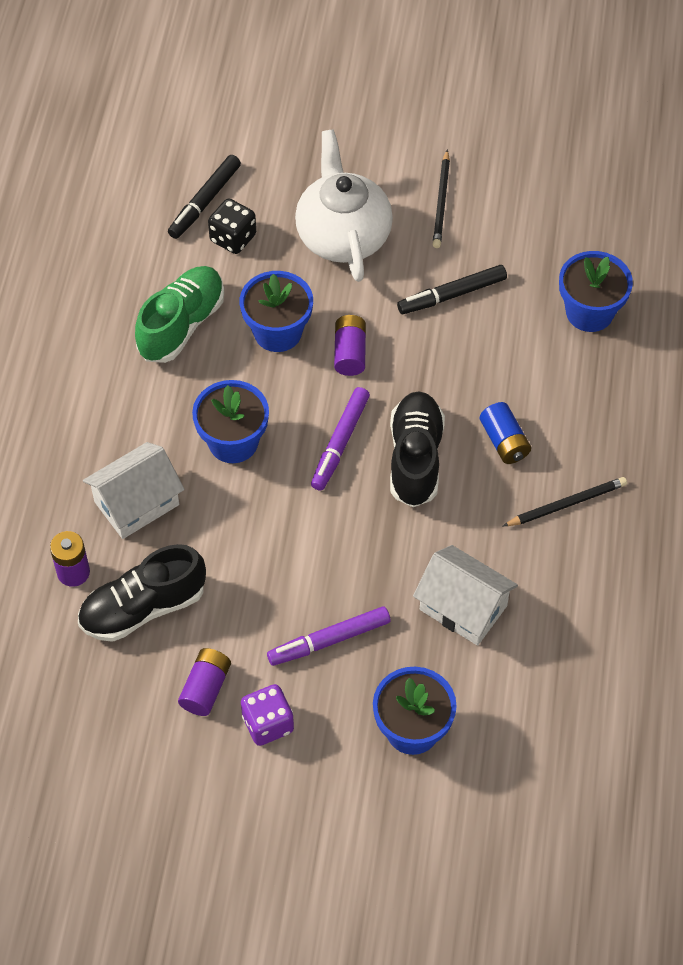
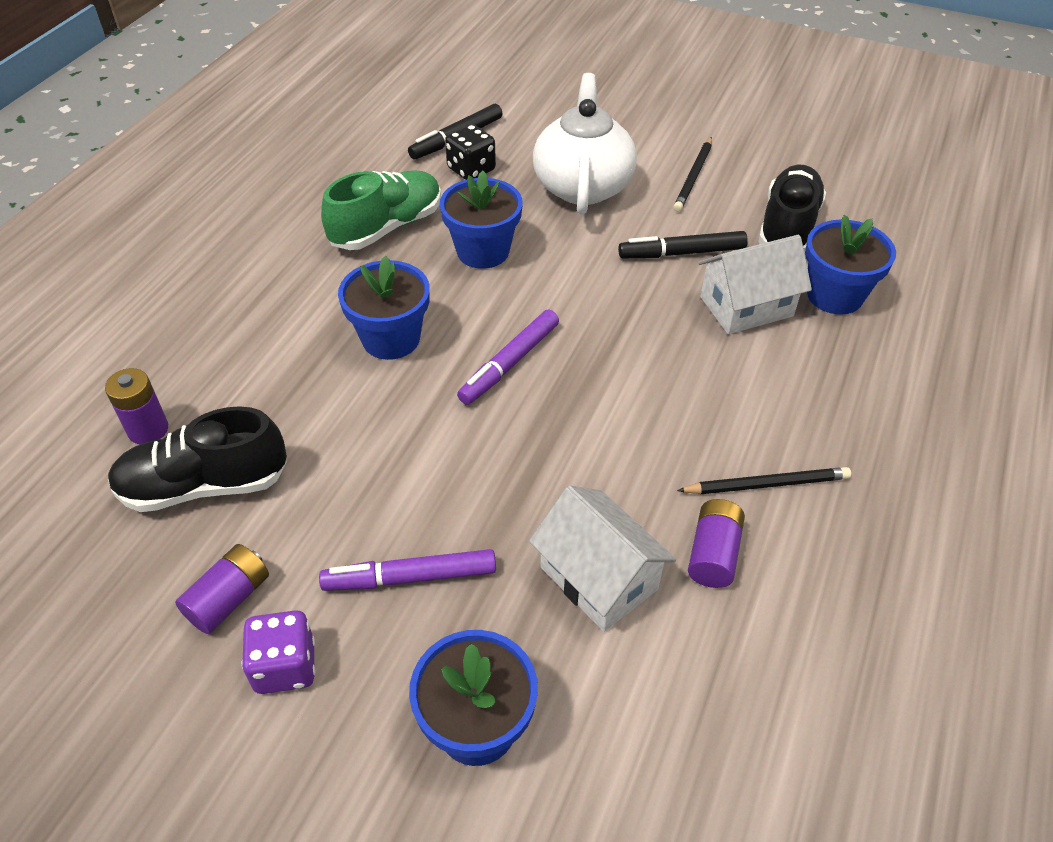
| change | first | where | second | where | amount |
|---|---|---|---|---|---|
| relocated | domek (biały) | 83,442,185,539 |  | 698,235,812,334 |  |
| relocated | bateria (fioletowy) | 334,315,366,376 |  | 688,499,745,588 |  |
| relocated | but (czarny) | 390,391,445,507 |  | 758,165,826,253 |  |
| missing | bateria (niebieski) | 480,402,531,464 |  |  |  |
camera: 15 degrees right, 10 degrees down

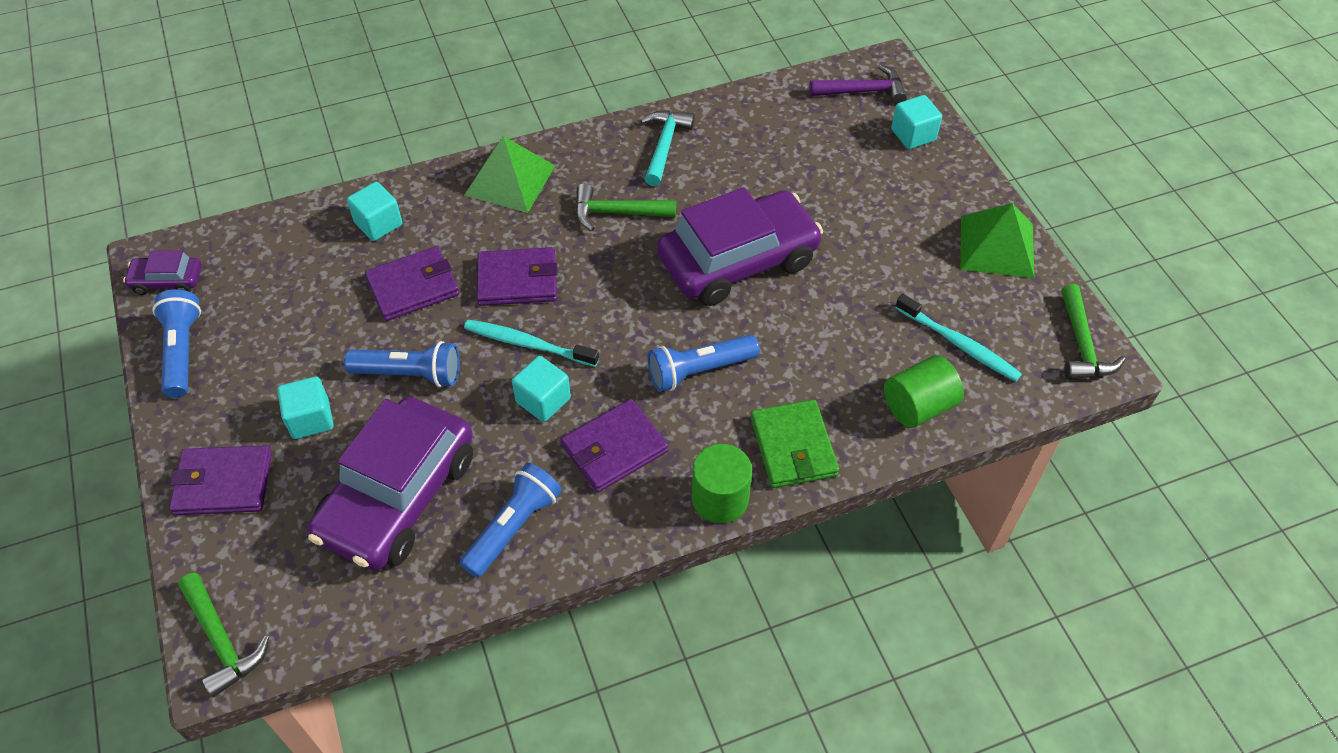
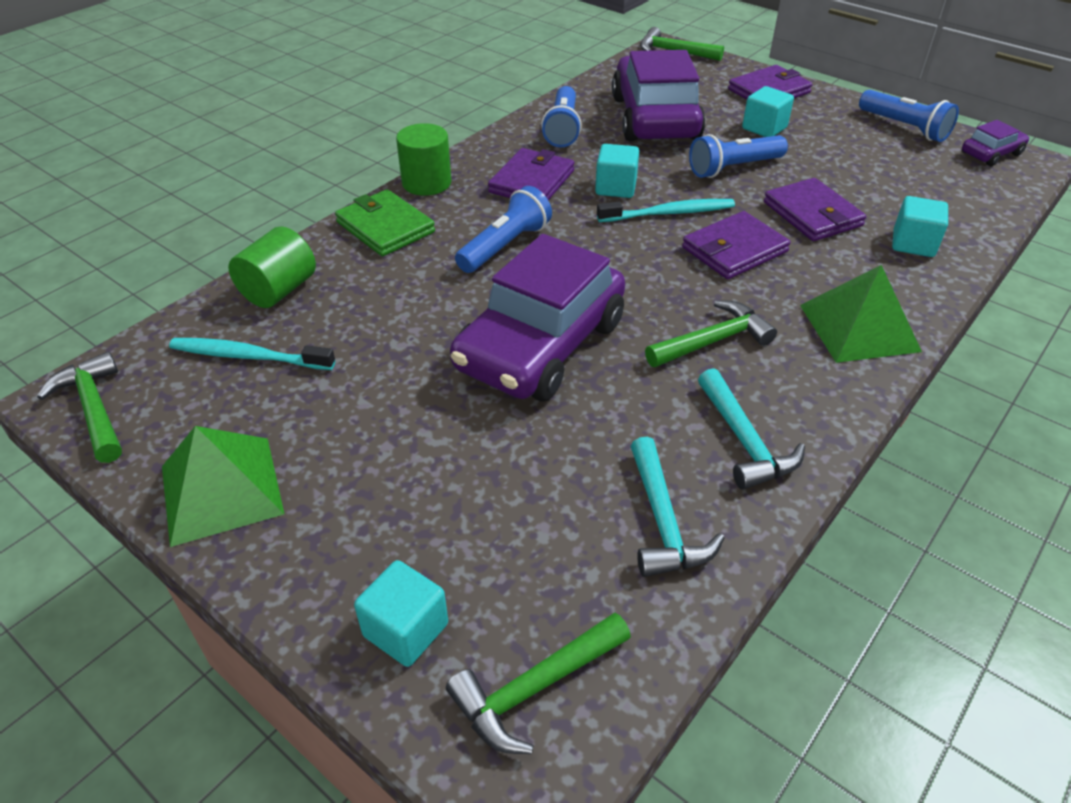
| change | first | where | second | where | amount |
|---|---|---|---|---|---|
| spun | portfel (fioletowy) | 365,246,459,321 |  | 764,178,866,241 | 60 degrees counterclockwise |
| colour | młotek (fioletowy) | 809,64,907,105 | młotek (zielony) | 446,612,631,754 |  |
| appeared |  |  | młotek (turkusowy) | 630,437,724,577 |  |
camera: 150 degrees right, 10 degrees down

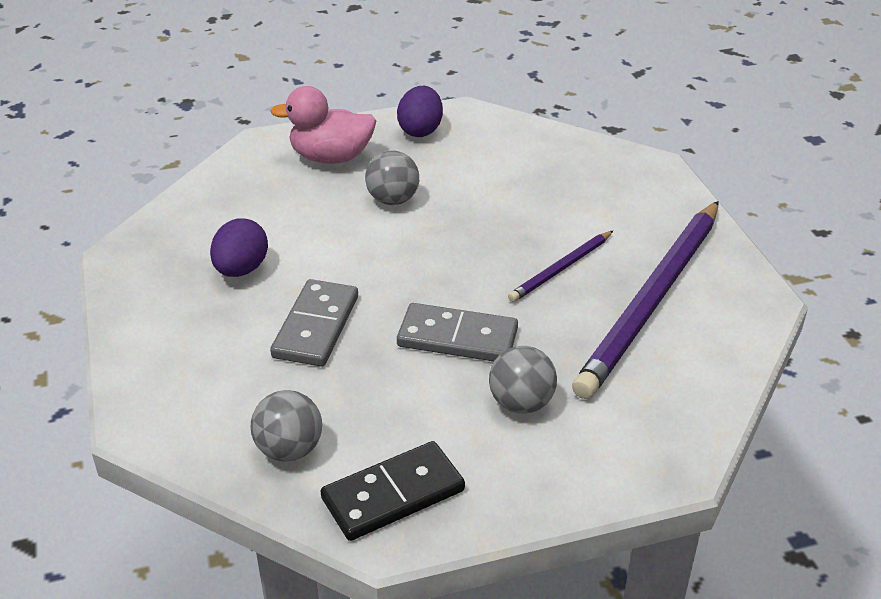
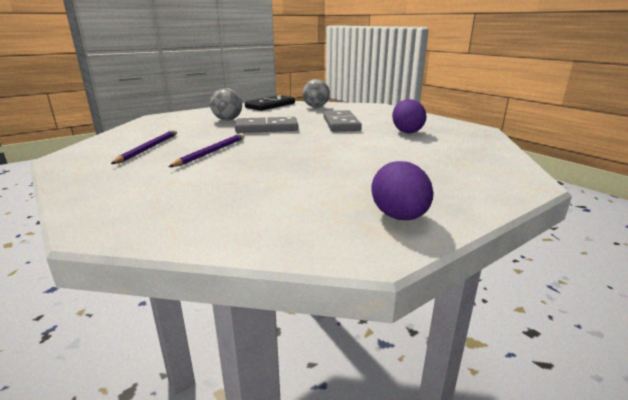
| change | first | where | second | where | amount |
|---|---|---|---|---|---|
| missing | kaczka (różowy) | 270,86,376,164 |  |  |  |
| missing | piłka (szary) | 365,150,419,205 |  |  |  |
| size | ołówek (fioletowy) | 572,201,719,399 |  | 111,129,177,164 | x0.47 |
camera: 160 degrees right, 15 degrees down

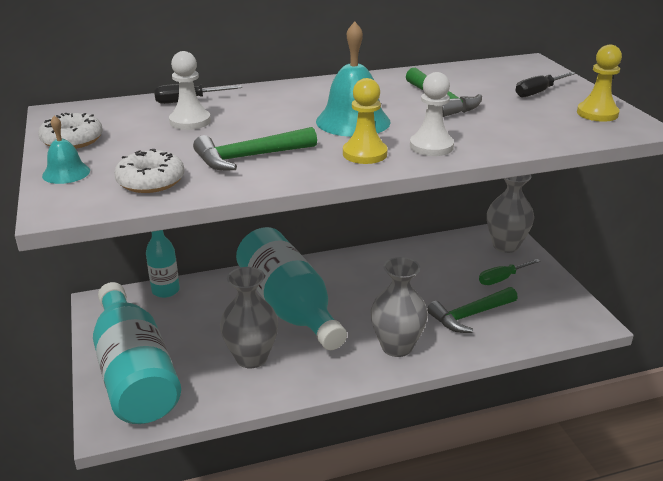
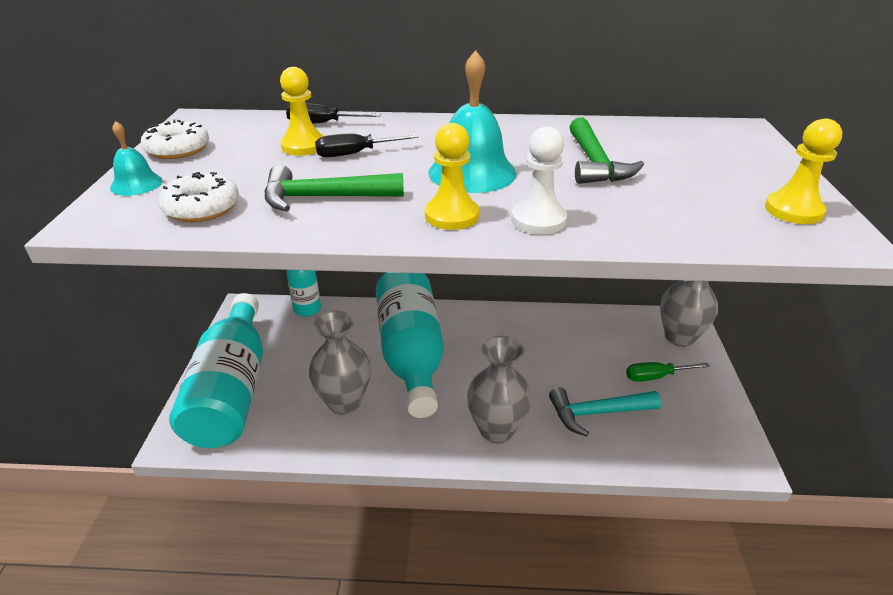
| change | first | where | second | where | amount |
|---|---|---|---|---|---|
| colour | pionek (biały) | 169,51,211,130 | pionek (żółty) | 280,67,324,156 |  |
| colour | młotek (zielony) | 427,287,518,333 | młotek (turkusowy) | 549,387,661,437 |  |
| relocated | śrubokręt (czarny) | 515,72,576,97 |  | 315,133,419,157 |  |
camera: 20 degrees right, 5 degrees up

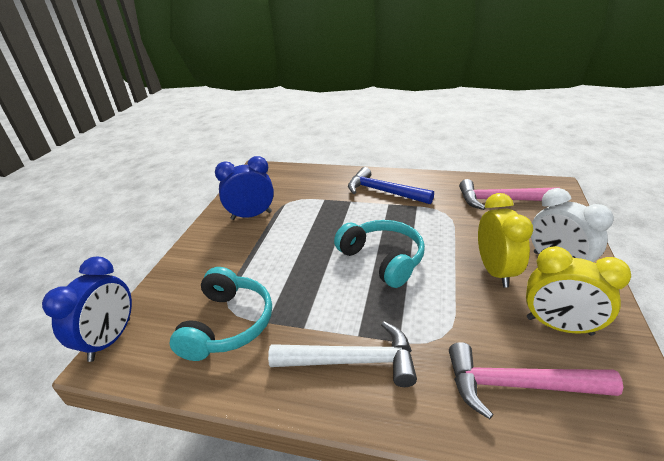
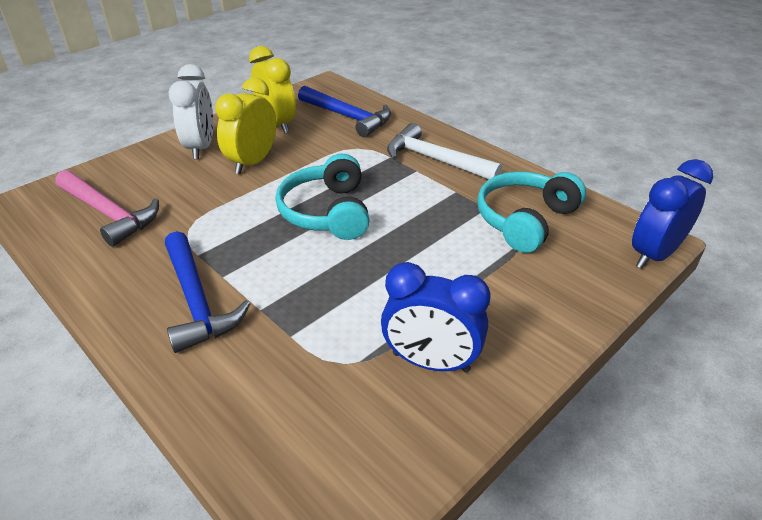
| change | first | where | second | where | amount |
|---|---|---|---|---|---|
| colour | młotek (różowy) | 449,342,623,419 | młotek (niebieski) | 298,86,391,137 |  |
camera: 150 degrees left, 5 degrees up

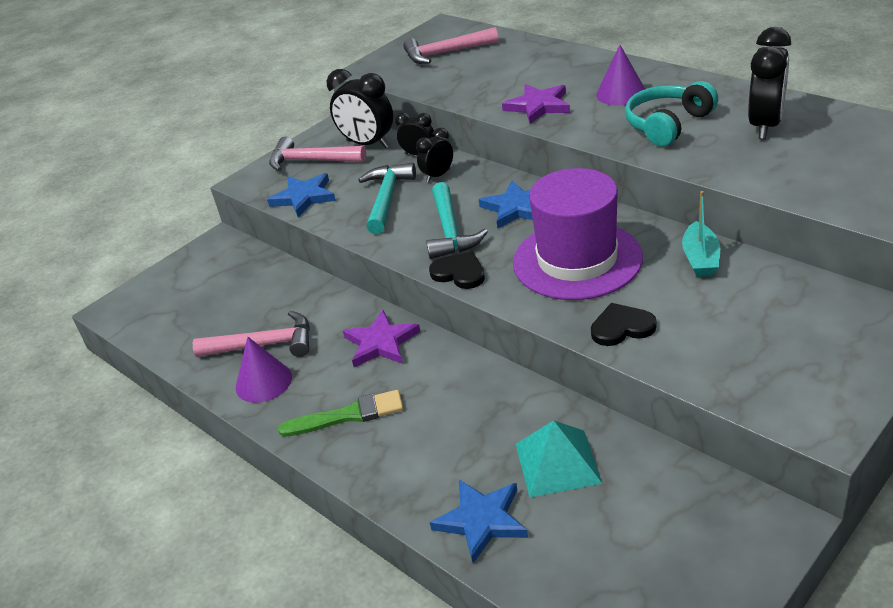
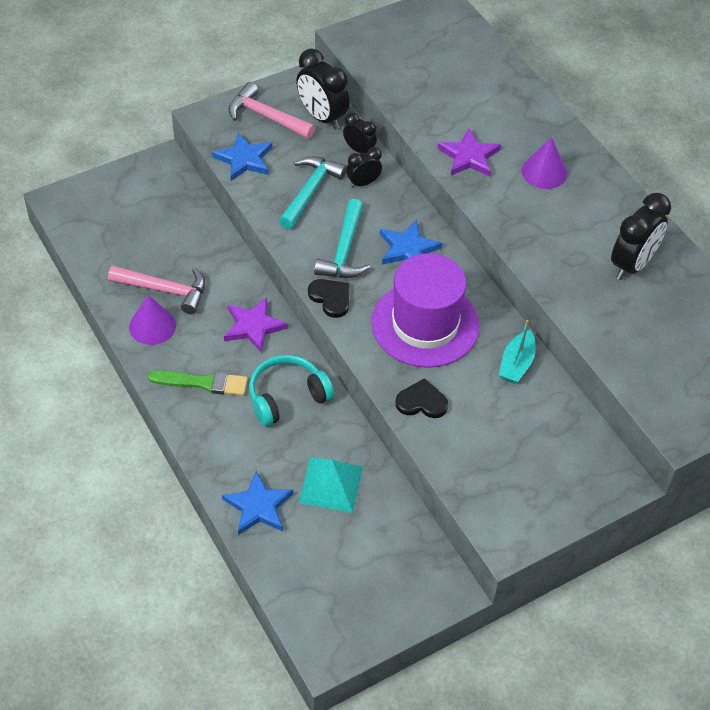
| change | first | where | second | where | amount |
|---|---|---|---|---|---|
| missing | młotek (różowy) | 403,27,498,64 |  |  |  |
| relocated | słuchawki (turkusowy) | 625,81,718,147 |  | 249,355,334,426 |  |
camera: 10 degrees right, 15 degrees up

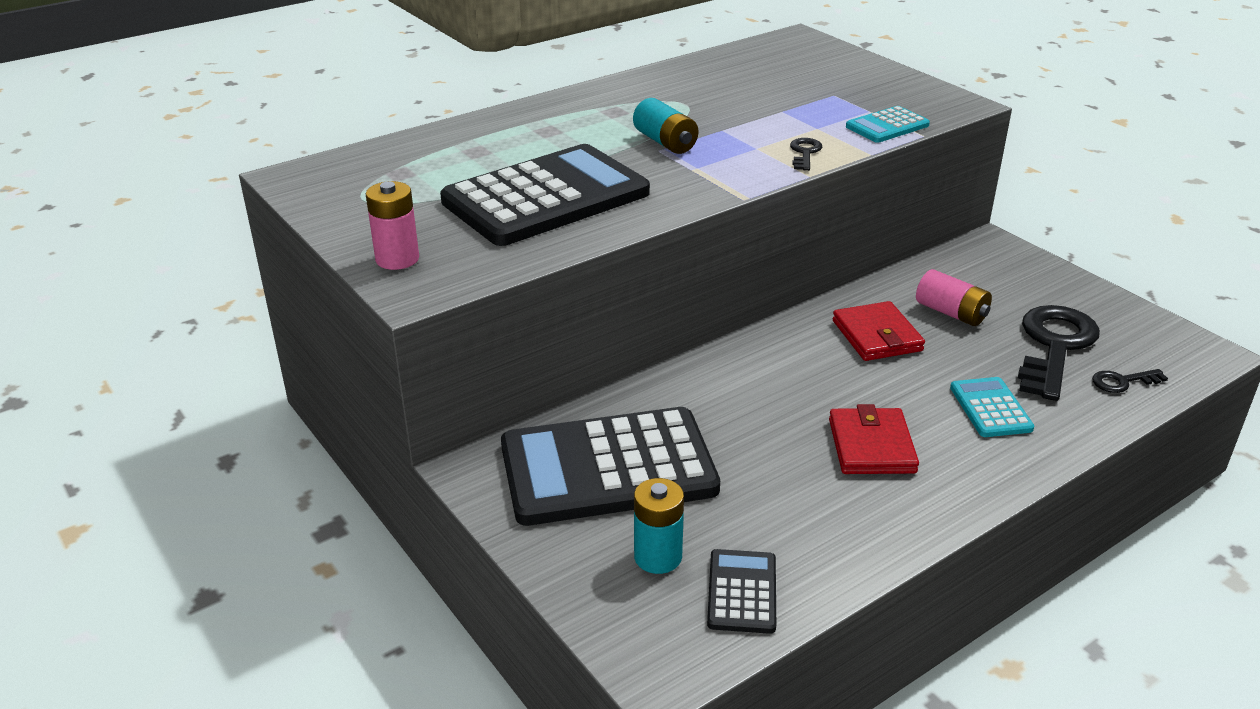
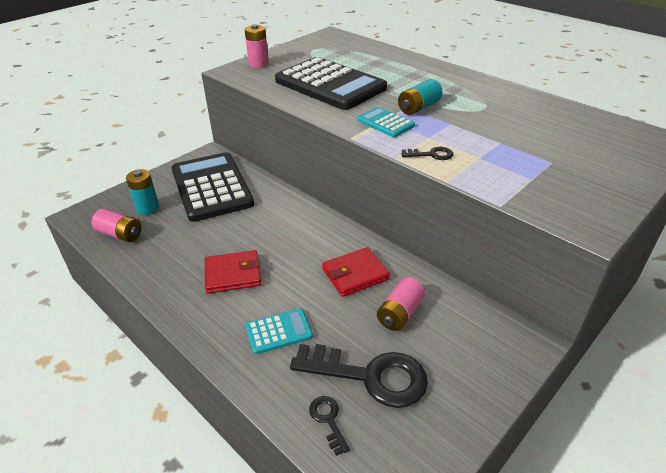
| change | first | where | second | where | amount |
|---|---|---|---|---|---|
| exchanged | kalkulator (czarny) | 707,549,776,634 | bateria (różowy) | 91,209,141,242 |  |
| relocated | kalkulator (turkusowy) | 846,106,930,143 |  | 357,107,415,137 |  |
camera: 80 degrees right, 5 degrees up

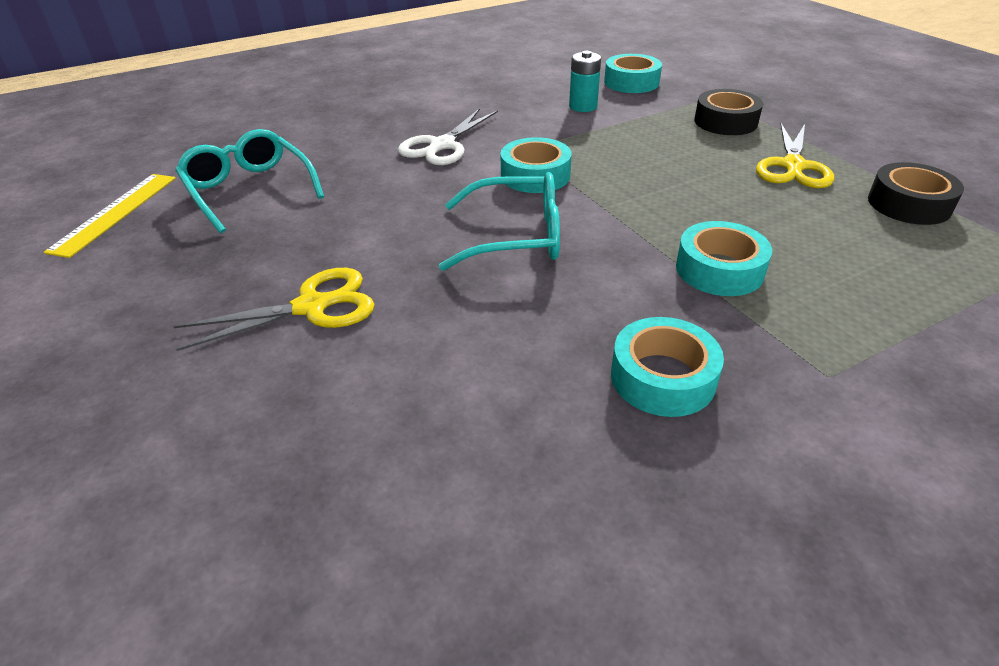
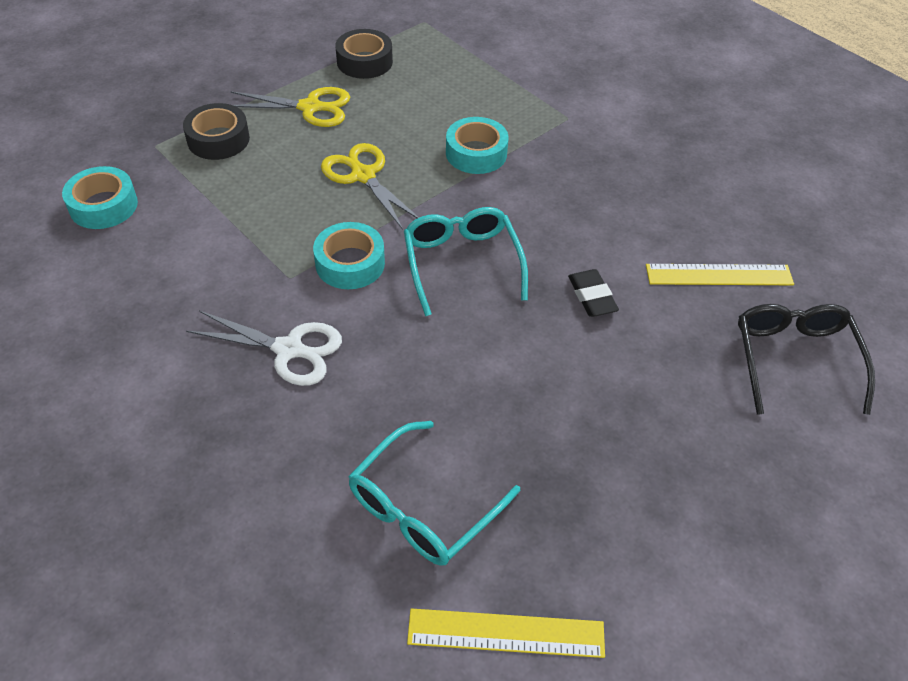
| change | first | where | second | where | amount |
|---|---|---|---|---|---|
| relocated | nożyczki (żółty) | 174,268,374,351 |  | 321,143,419,230 |  |
| missing | bateria (turkusowy) | 569,51,601,112 |  |  |  |
| missing | taśma klejąca (turkusowy) | 611,317,724,417 |  |  |  |
| appeared |  |  | gumka do mazania (czarny) | 568,269,619,317 |  |
| appeared |  |  | linijka (żółty) | 646,264,794,285 |  |
| appeared |  |  | okulary (czarny) | 738,304,875,415 |  |
camera: 105 degrees left, 10 degrees up

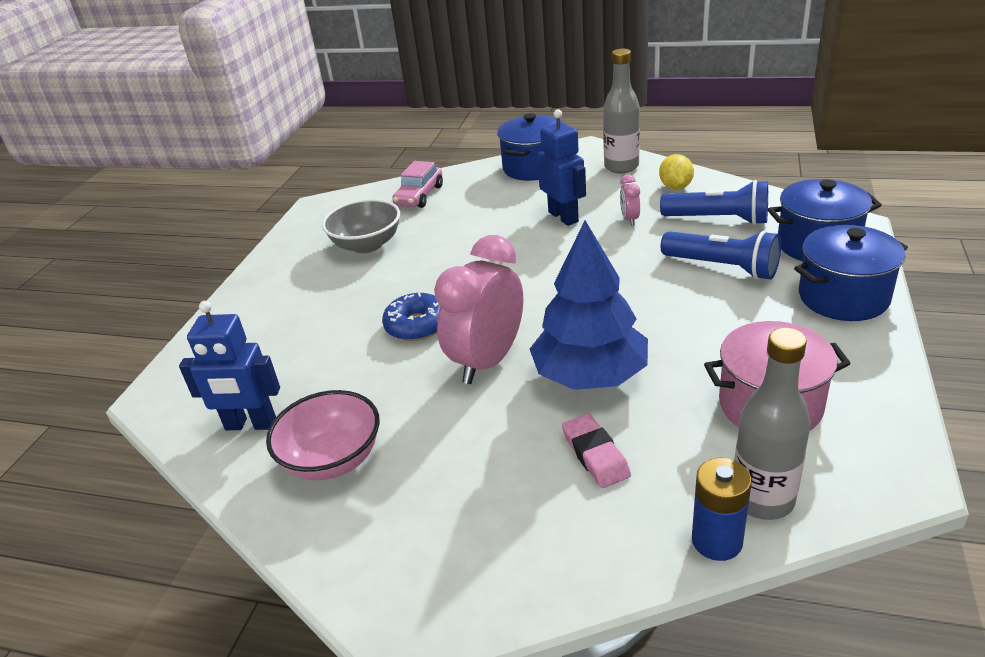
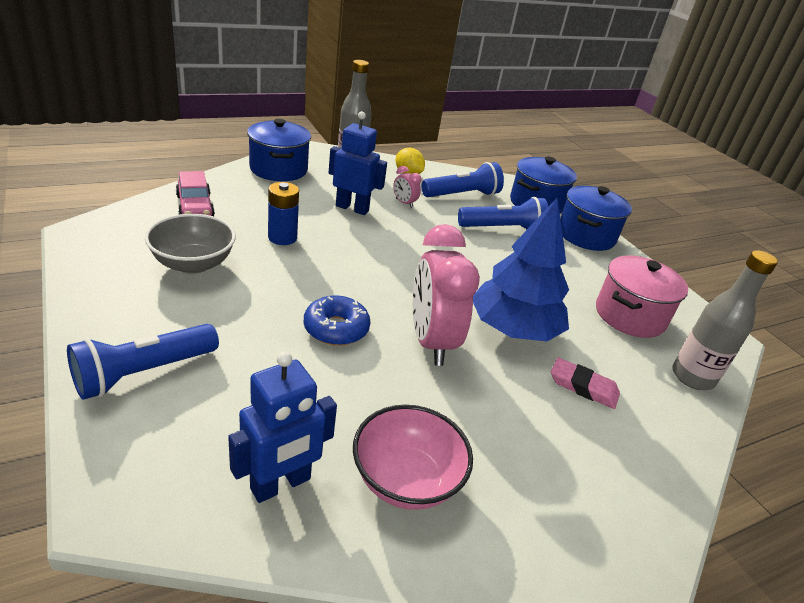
| change | first | where | second | where | amount |
|---|---|---|---|---|---|
| relocated | bateria (niebieski) | 692,458,752,561 |  | 268,182,299,245 |  |
| appeared |  |  | latarka (niebieski) | 67,324,219,400 |  |
camera: 50 degrees left, 0 degrees up

